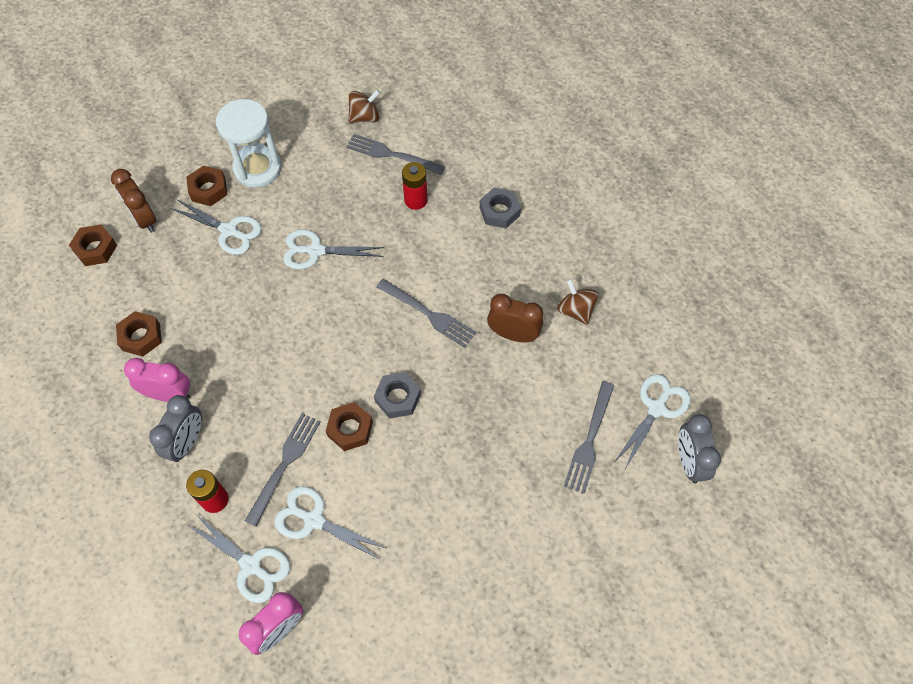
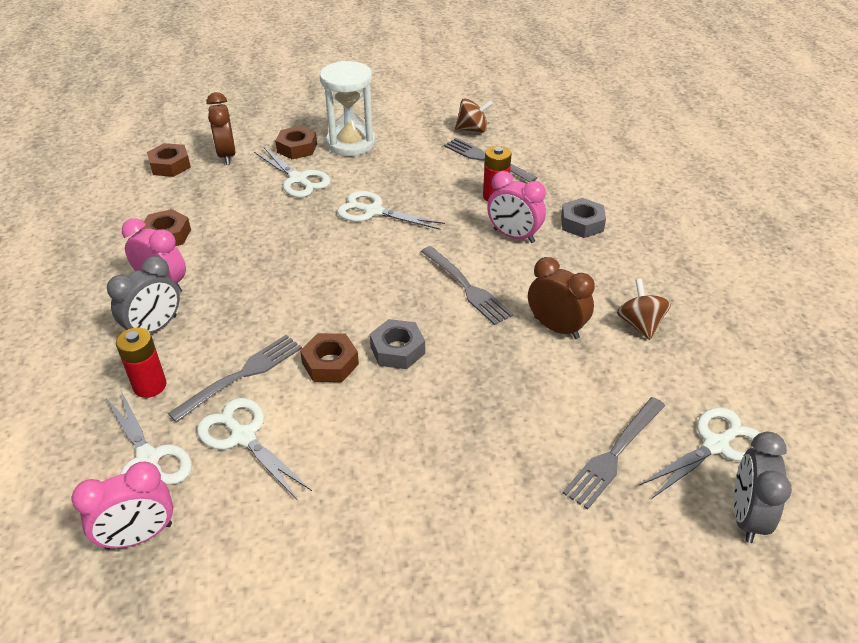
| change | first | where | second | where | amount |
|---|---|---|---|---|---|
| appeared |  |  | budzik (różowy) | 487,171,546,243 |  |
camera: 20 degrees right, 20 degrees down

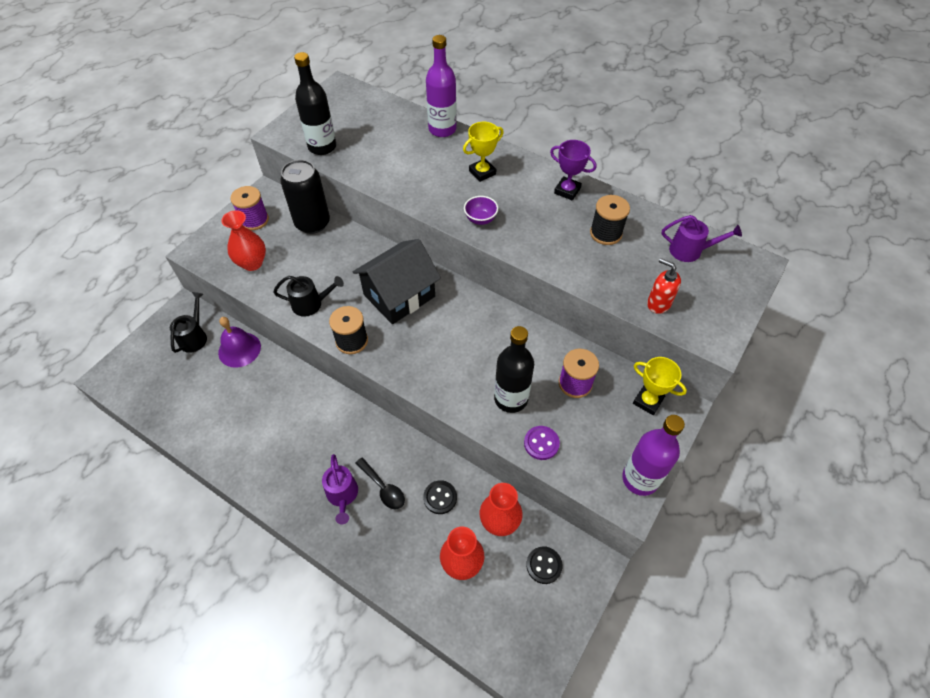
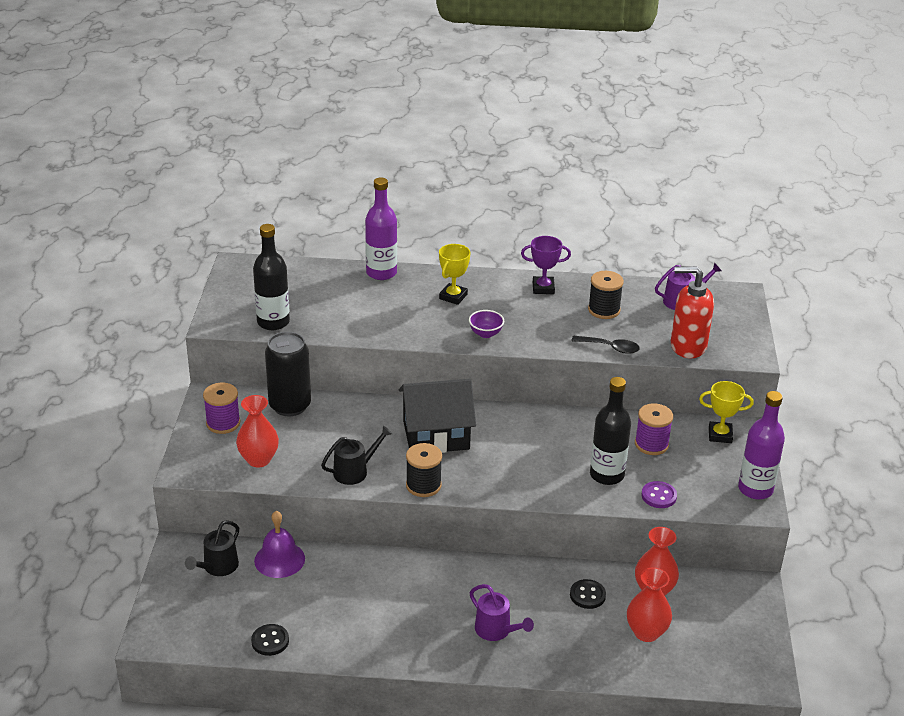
| change | first | where | second | where | amount |
|---|---|---|---|---|---|
| spun | konewka (czarny) | 170,292,207,353 |  | 185,520,239,576 | 135 degrees counterclockwise |
| spun | domek (czarny) | 353,239,441,324 |  | 399,379,476,453 | 60 degrees clockwise |
| relocated | łyżka (czarny) | 355,457,405,509 |  | 572,336,640,354 |  |
| relocated | guzik (czarny) | 526,546,563,584 |  | 251,624,289,656 |  |
| size | dozownik mydła (czerwony) | 647,258,681,314 |  | 671,266,714,358 | x1.67 |
camera: 30 degrees left, 20 degrees down

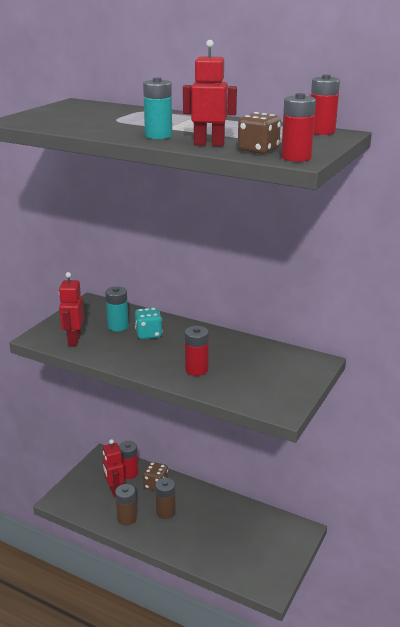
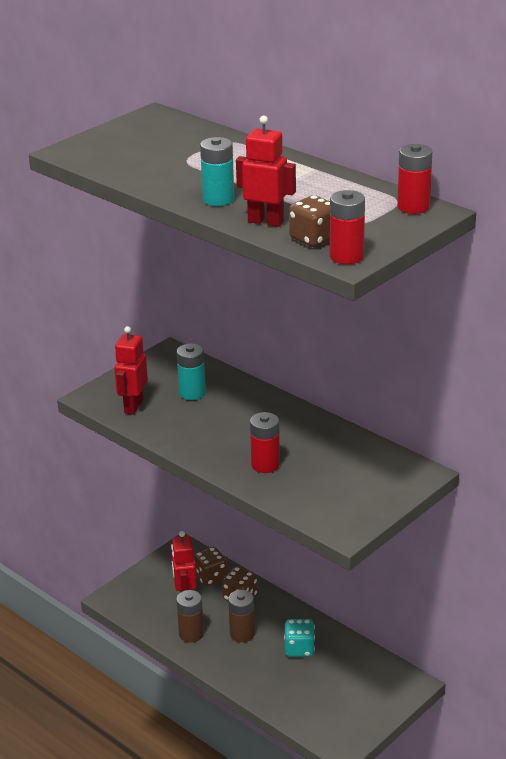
| change | first | where | second | where | amount |
|---|---|---|---|---|---|
| exchanged | bateria (czerwony) | 119,441,138,479 | kostka do gry (brązowy) | 194,547,227,586 |  |
| relocated | kostka do gry (turkusowy) | 135,308,162,339 |  | 284,619,315,657 |  |
camera: 15 degrees right, 5 degrees up

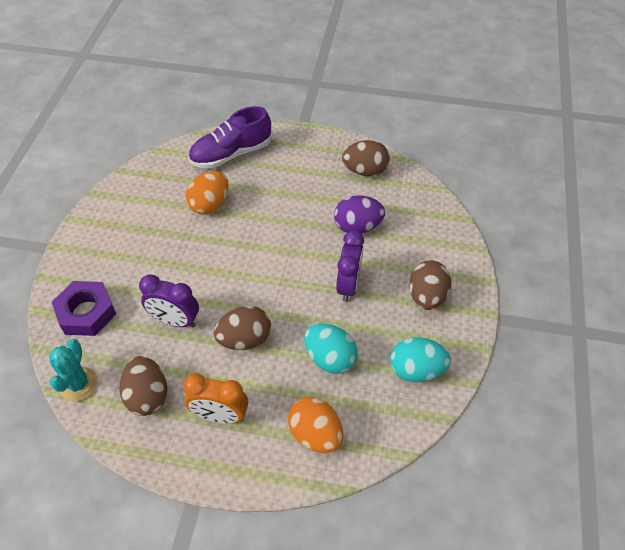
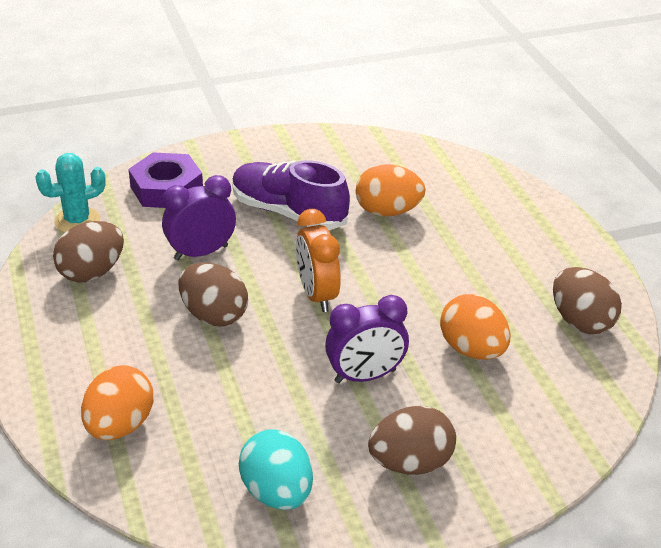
| change | first | where | second | where | amount |
|---|---|---|---|---|---|
| spun | budzik (fioletowy) | 139,274,199,327 |  | 162,175,236,260 | 75 degrees clockwise |
| relocated | budzik (pomarańczowy) | 183,373,248,424 |  | 296,209,341,312 |  |
| relocated | but (fioletowy) | 188,106,271,169 |  | 232,160,350,230 |  |
| missing | jajko (turkusowy) | 304,323,358,374 |  |  |  |
| colour | jajko (fioletowy) | 334,195,385,233 | jajko (pomarańczowy) | 440,294,510,360 |  |
camera: 60 degrees right, 15 degrees down

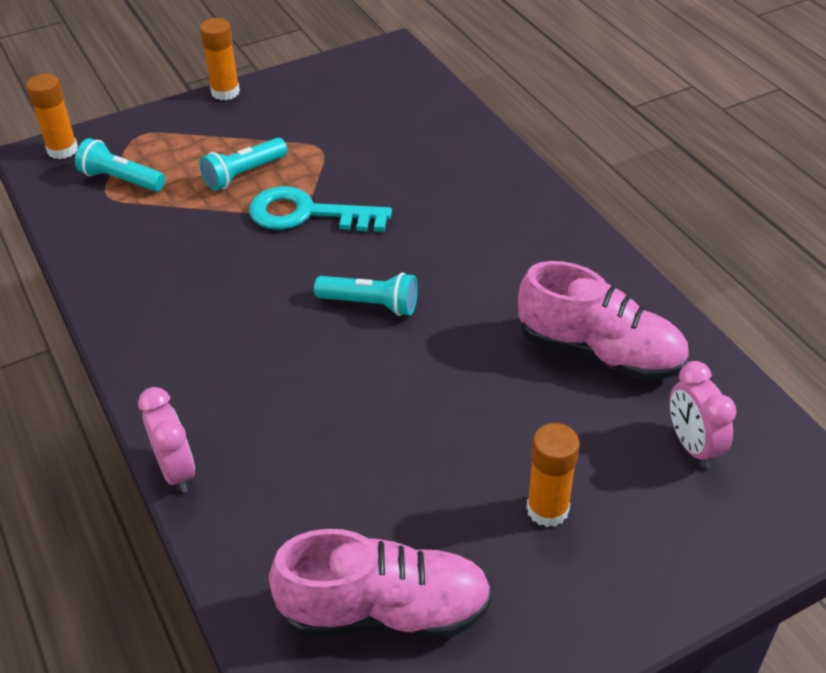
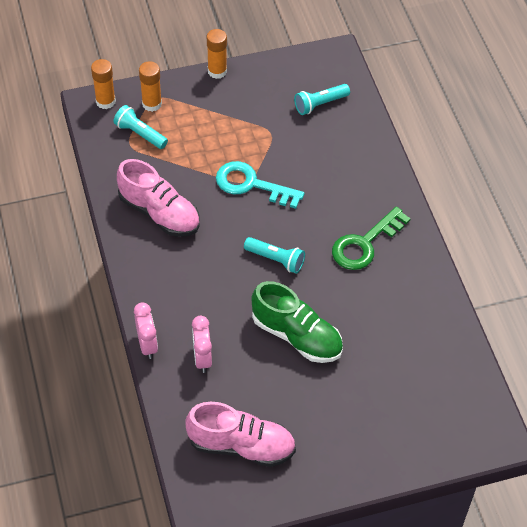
| change | first | where | second | where | amount |
|---|---|---|---|---|---|
| relocated | latarka (turkusowy) | 200,138,287,191 |  | 294,84,350,115 |  |
| relocated | but (różowy) | 518,261,689,381 |  | 117,159,200,237 |  |
| relocated | klej w sztyfcie (pomarańczowy) | 526,423,579,527 |  | 139,61,162,112 |  |
| relocated | budzik (różowy) | 670,361,737,468 |  | 192,316,212,373 |  |
| appeared |  |  | but (zielony) | 251,281,343,363 |  |
| appeared |  |  | klucz (zielony) | 332,206,411,270 |  |
camera: 10 degrees right, 10 degrees up

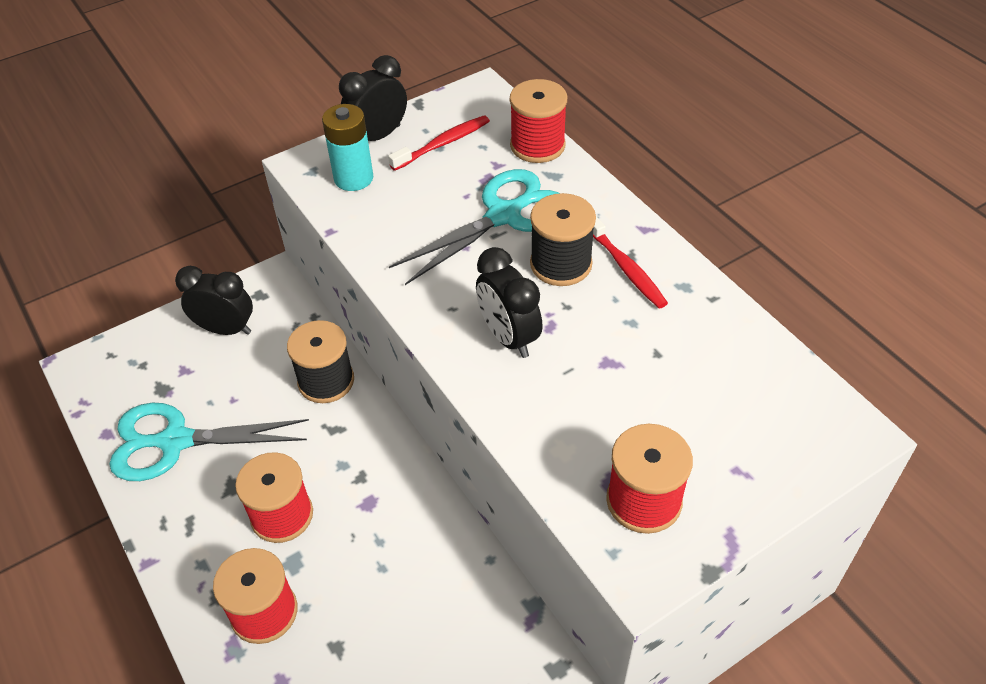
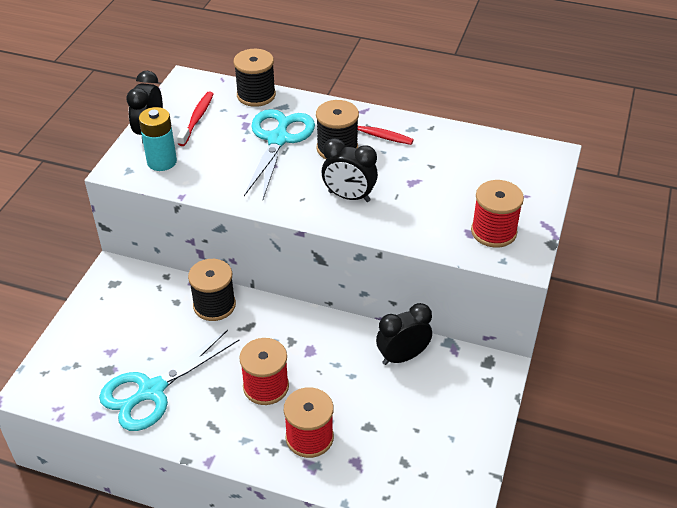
| change | first | where | second | where | amount |
|---|---|---|---|---|---|
| relocated | budzik (czarny) | 175,266,253,335 |  | 376,303,432,365 |  |
| colour | szpulka (czerwony) | 510,79,567,163 | szpulka (czarny) | 234,49,276,107 |  |
camera: 40 degrees left, 5 degrees down

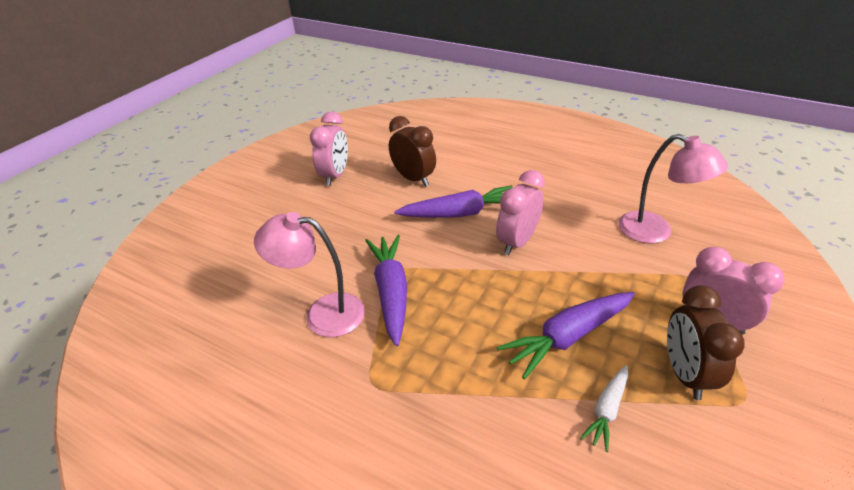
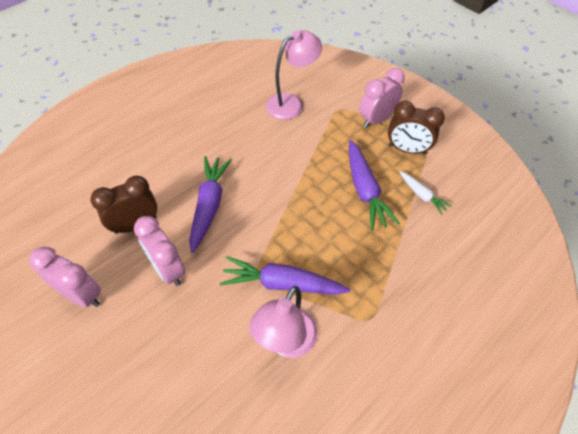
| change | first | where | second | where | amount |
|---|---|---|---|---|---|
| relocated | budzik (różowy) | 496,170,545,255 |  | 134,216,185,286 |  |
camera: 75 degrees left, 15 degrees up

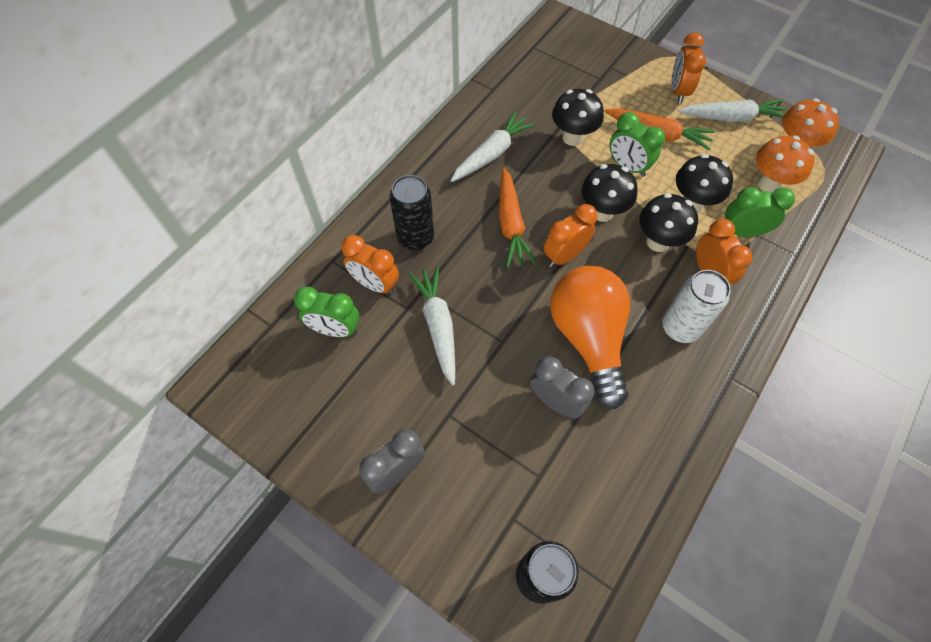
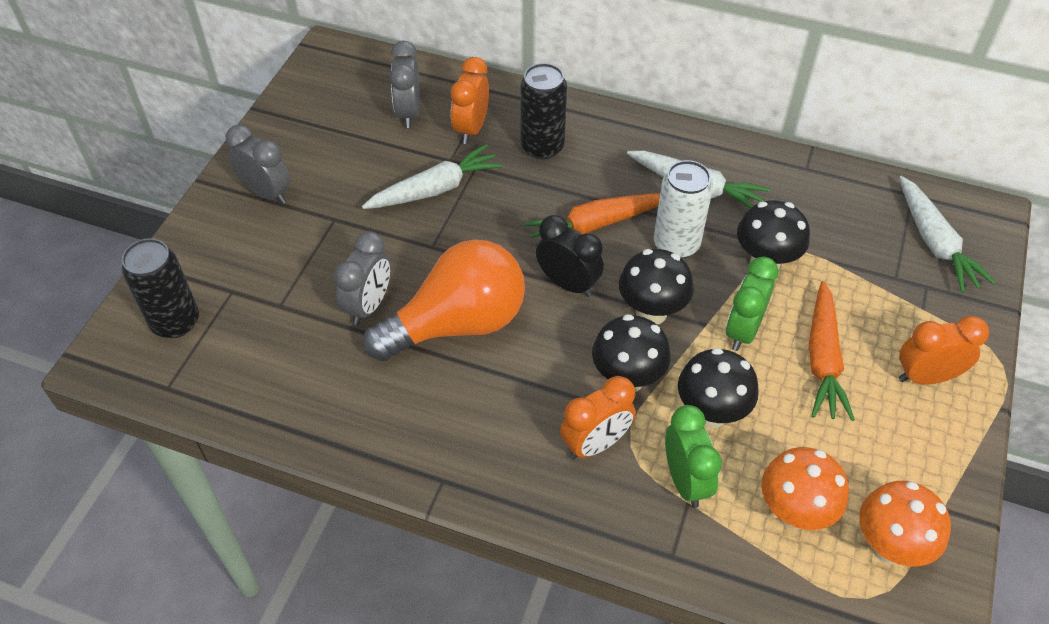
| change | first | where | second | where | amount |
|---|---|---|---|---|---|
| colour | budzik (zielony) | 294,286,360,337 | budzik (szary) | 389,41,420,128 |  |
| colour | budzik (pomarańczowy) | 544,204,597,267 | budzik (czarny) | 536,215,604,297 |  |
| relocated | puszka (biały) | 662,270,731,343 |  | 654,160,713,258 |  |
| relocated | marchewka (biały) | 678,99,787,122 |  | 899,176,996,293 |  |
camera: 75 degrees right, 10 degrees down

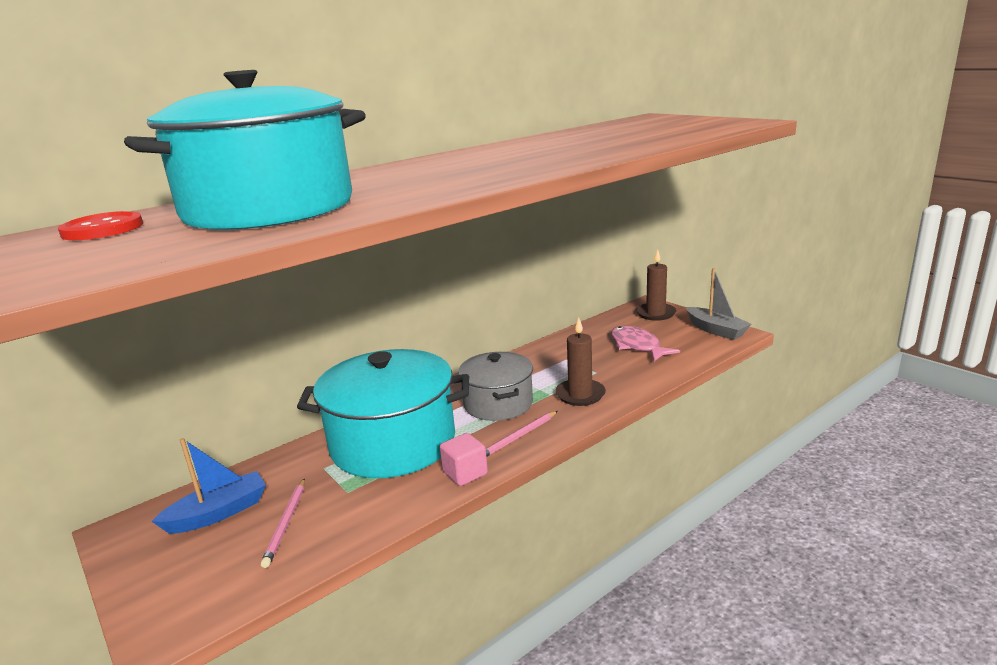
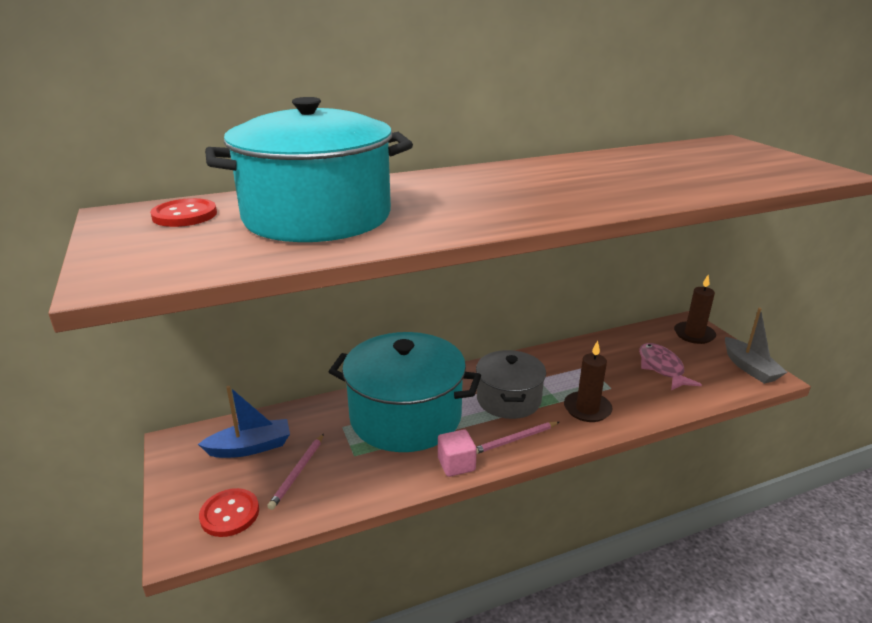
| change | first | where | second | where | amount |
|---|---|---|---|---|---|
| appeared |  |  | guzik (czerwony) | 199,488,259,537 |  |
camera: 15 degrees right, 5 degrees up

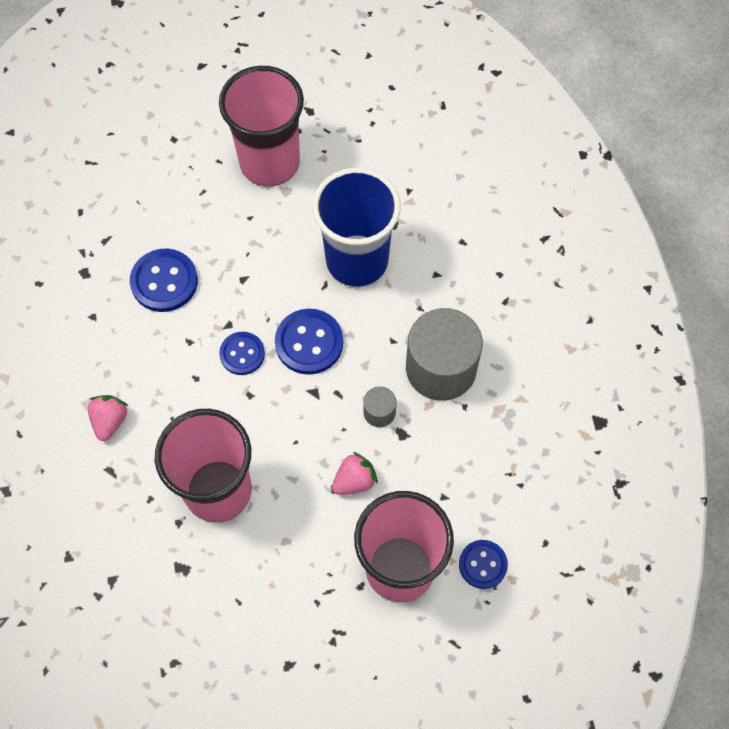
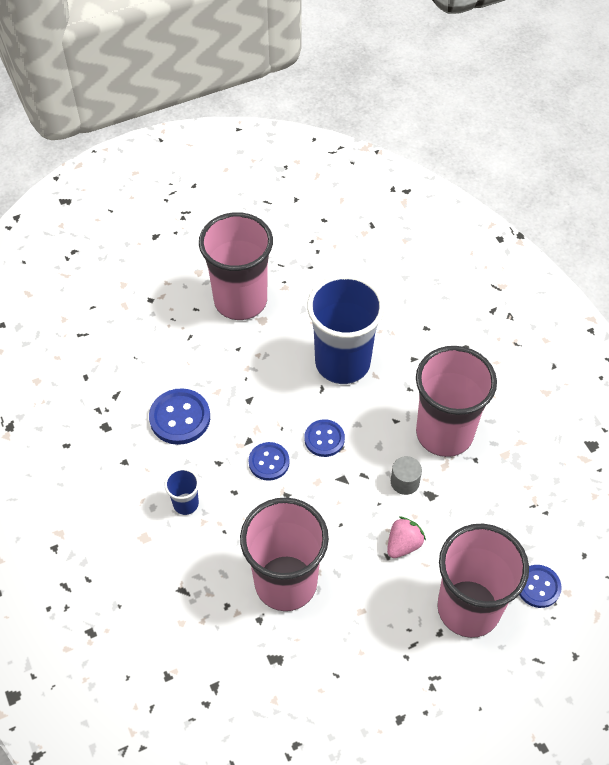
| change | first | where | second | where | amount |
|---|---|---|---|---|---|
| missing | truskawka (różowy) | 88,395,128,441 |  |  |  |
| size | guzik (niebieski) | 275,309,343,375 |  | 304,419,345,457 | x0.66 |
| exchanged | walec (szary) | 406,308,483,401 | szklanka (różowy) | 416,346,497,457 |  |
| appeared |  |  | szklanka (niebieski) | 165,468,199,515 |  |
camera: 15 degrees left, 10 degrees down

